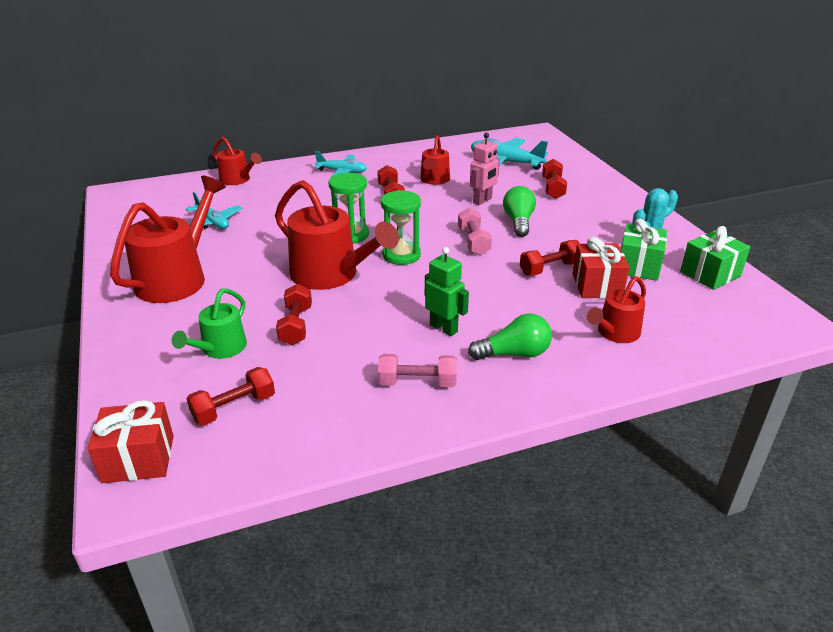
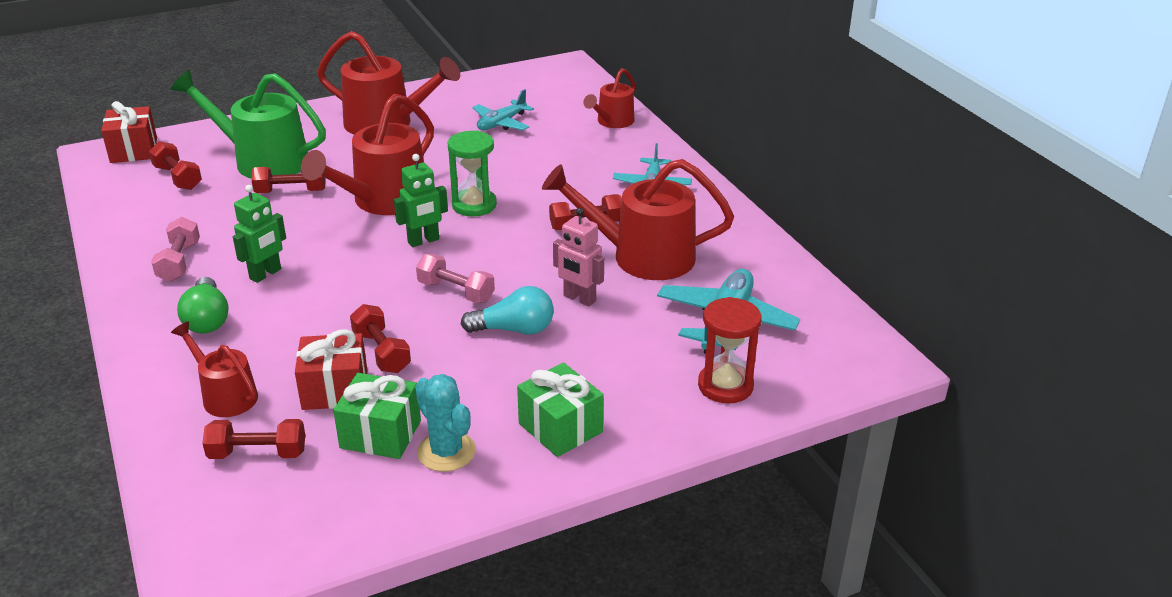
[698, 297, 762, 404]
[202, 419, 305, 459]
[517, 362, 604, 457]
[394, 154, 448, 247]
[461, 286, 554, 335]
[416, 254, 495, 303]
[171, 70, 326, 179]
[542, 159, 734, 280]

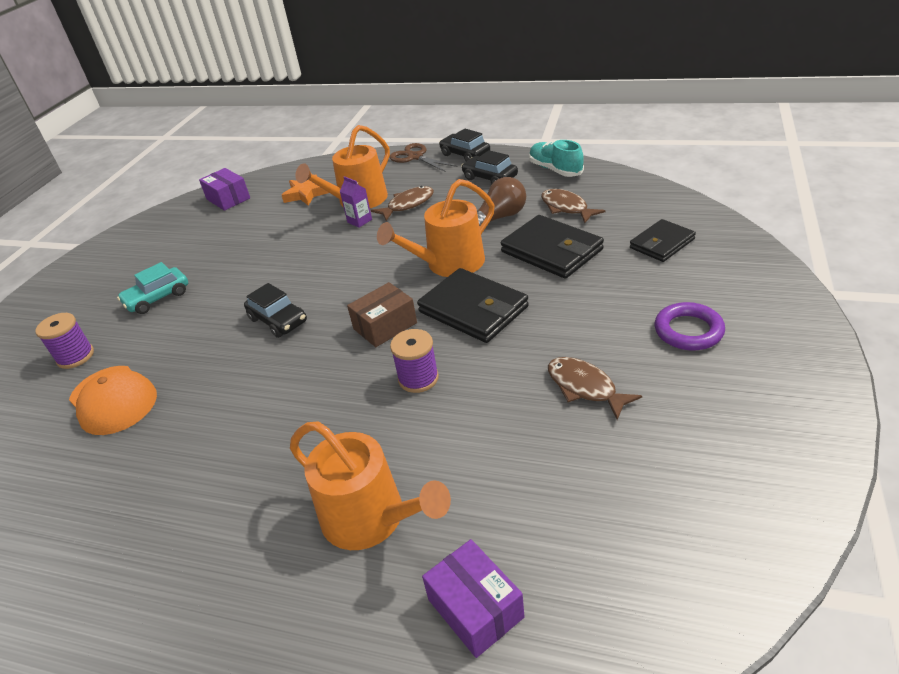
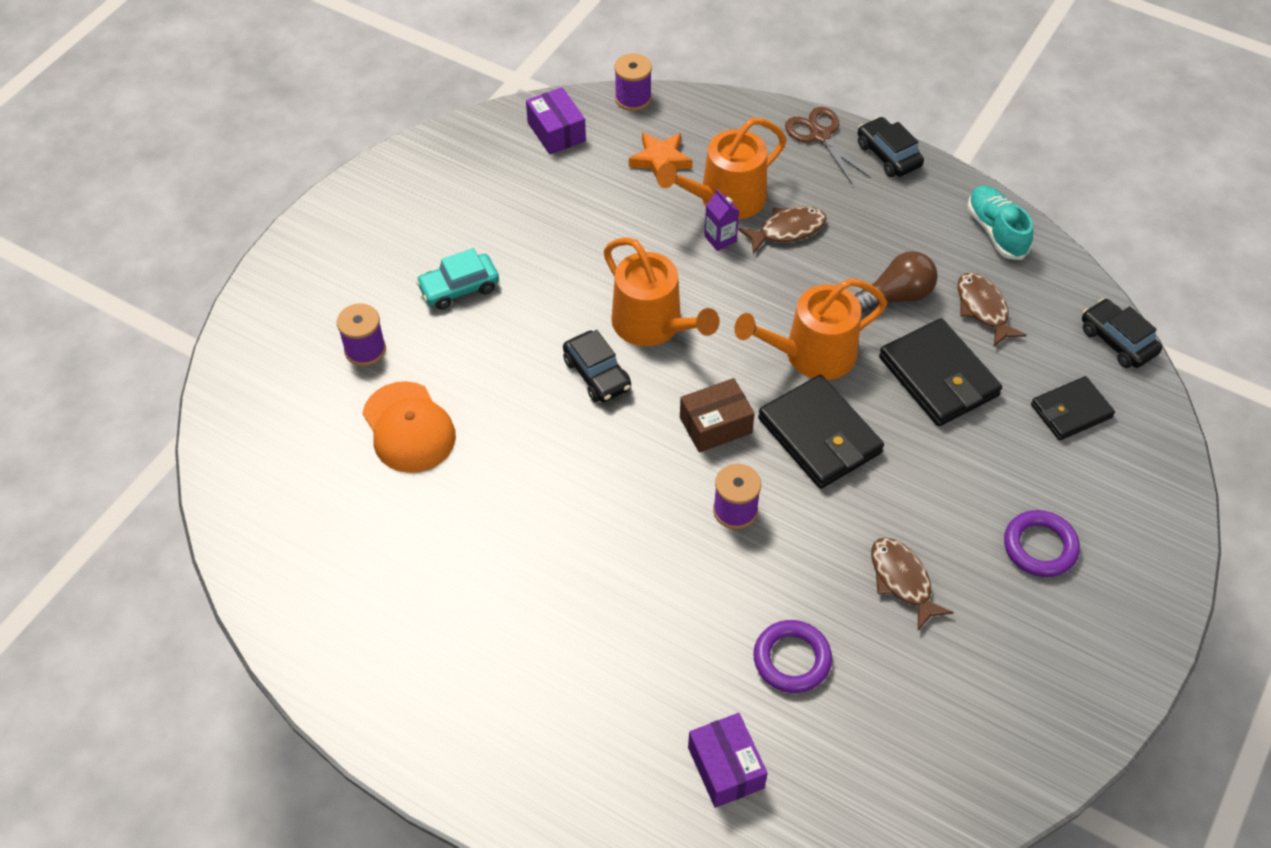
[614, 53, 652, 111]
[753, 620, 832, 693]
[604, 237, 720, 346]
[1082, 299, 1162, 368]

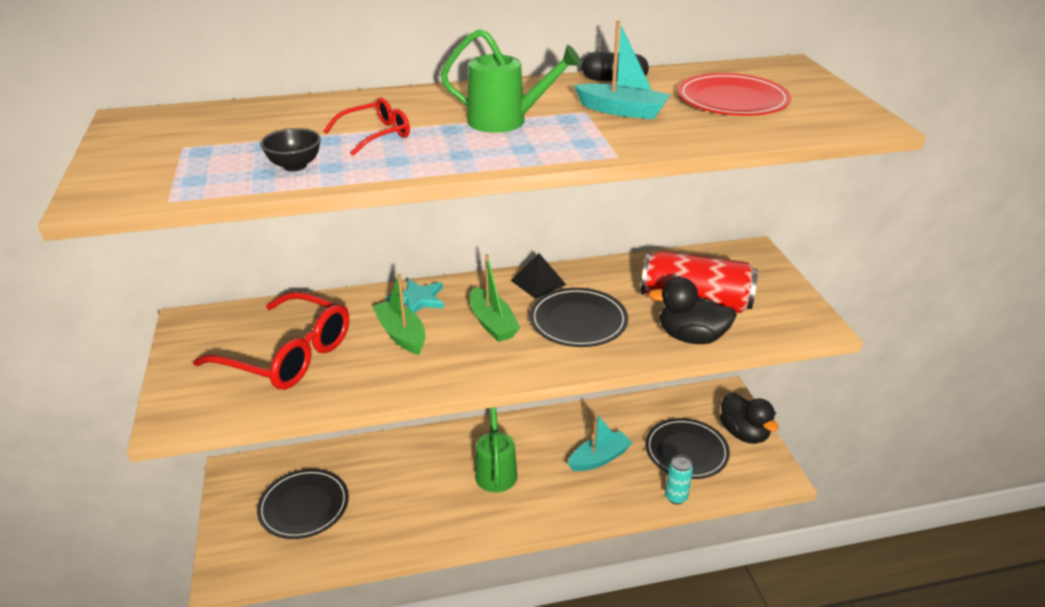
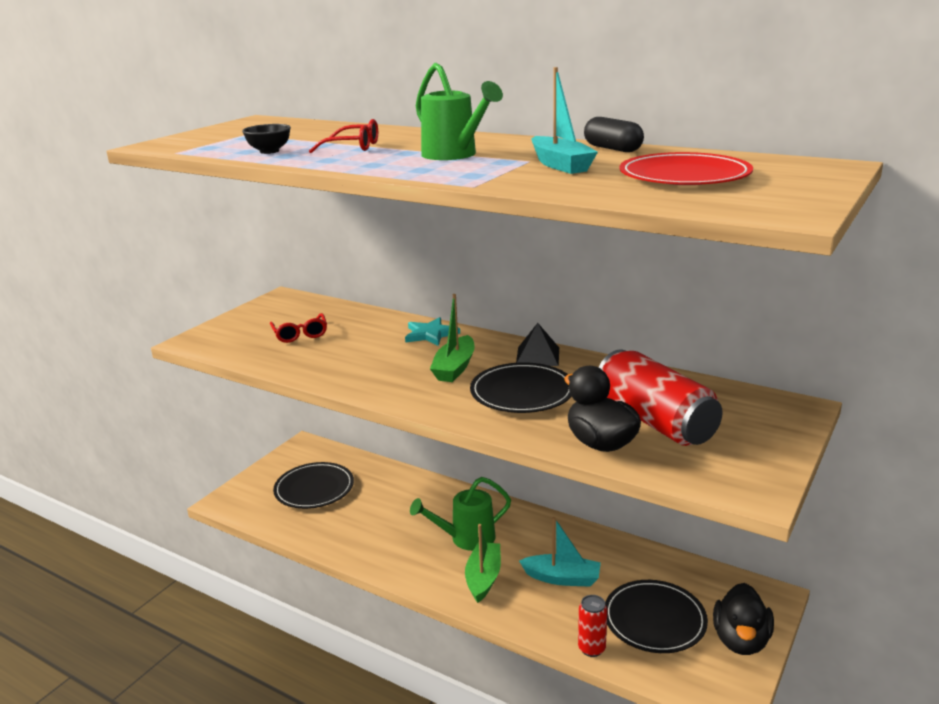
[465, 524, 501, 603]
[578, 595, 607, 657]
[410, 477, 511, 551]
[270, 313, 327, 343]

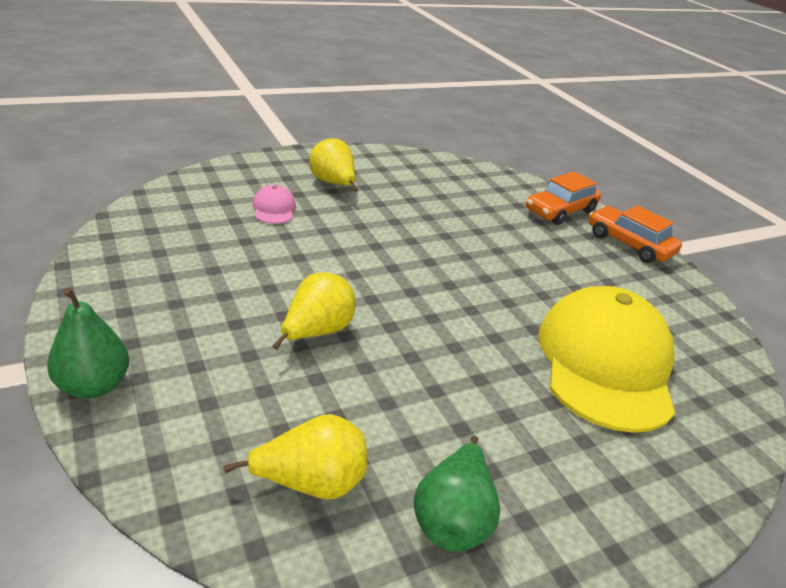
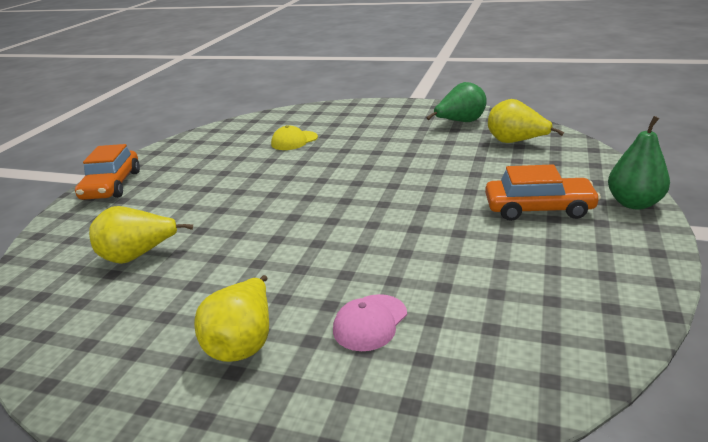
[89, 206, 193, 264]
[485, 164, 601, 221]
[271, 125, 318, 150]

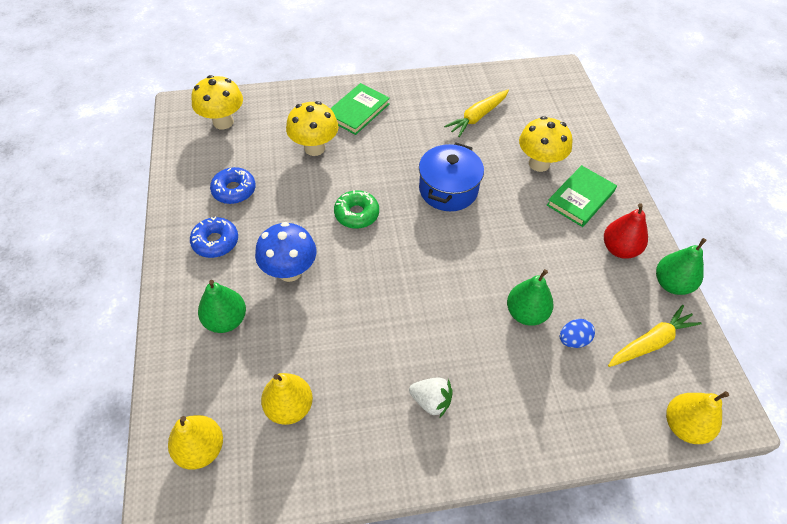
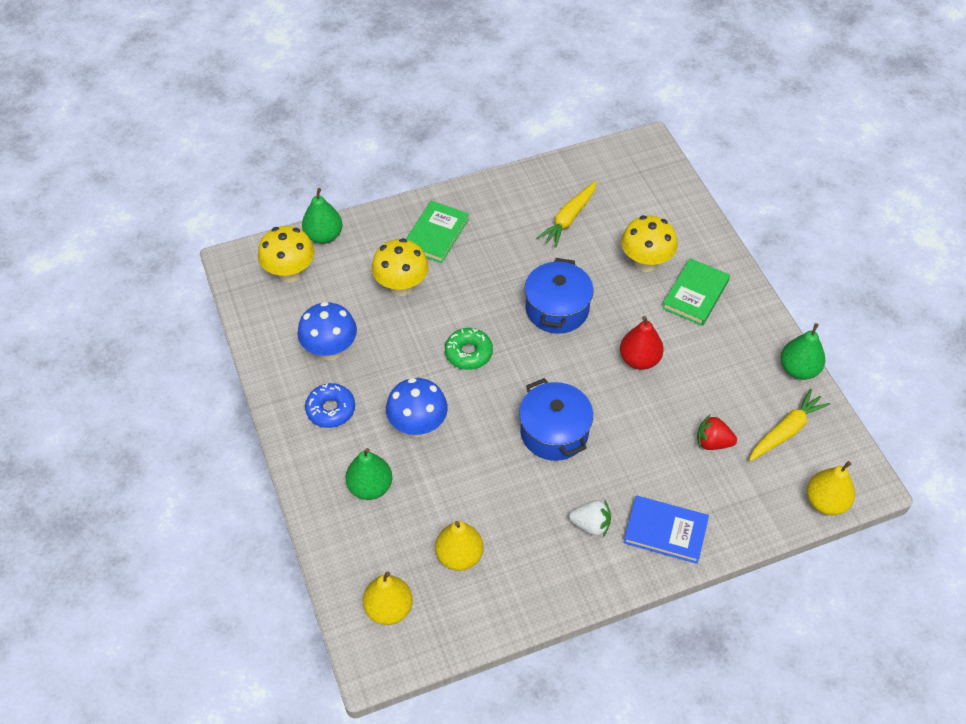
[519, 378, 593, 461]
[623, 496, 709, 564]
[302, 188, 343, 244]
[620, 316, 664, 370]
[298, 302, 357, 361]
[697, 415, 737, 450]

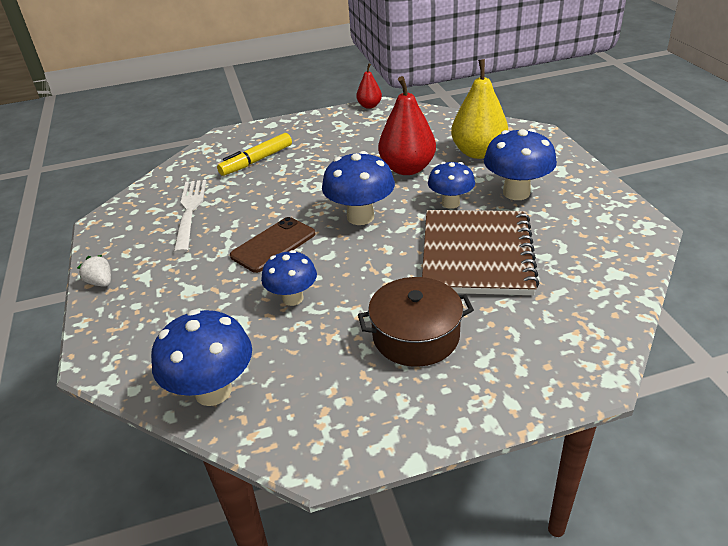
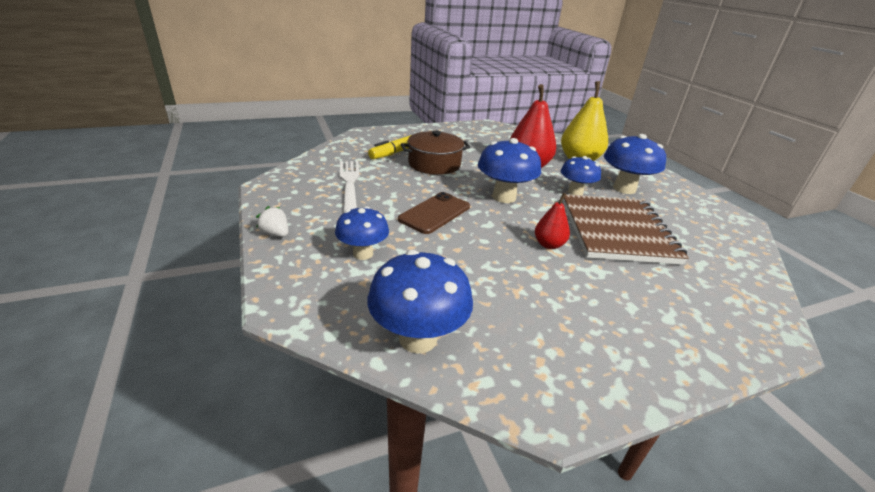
[335, 206, 389, 260]
[535, 193, 570, 249]
[401, 131, 470, 175]

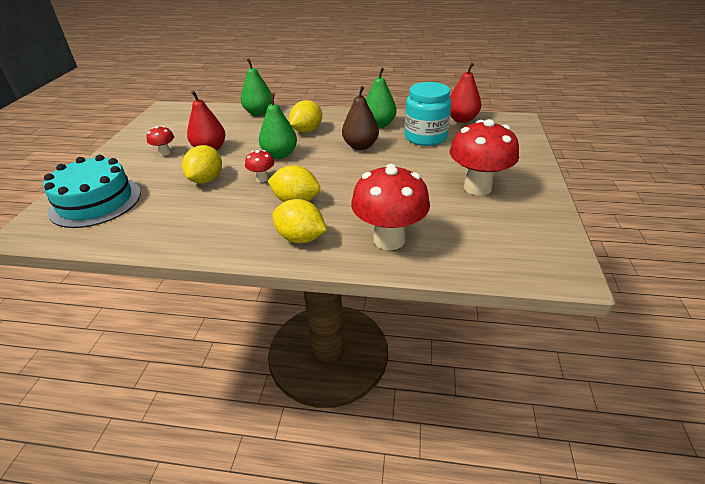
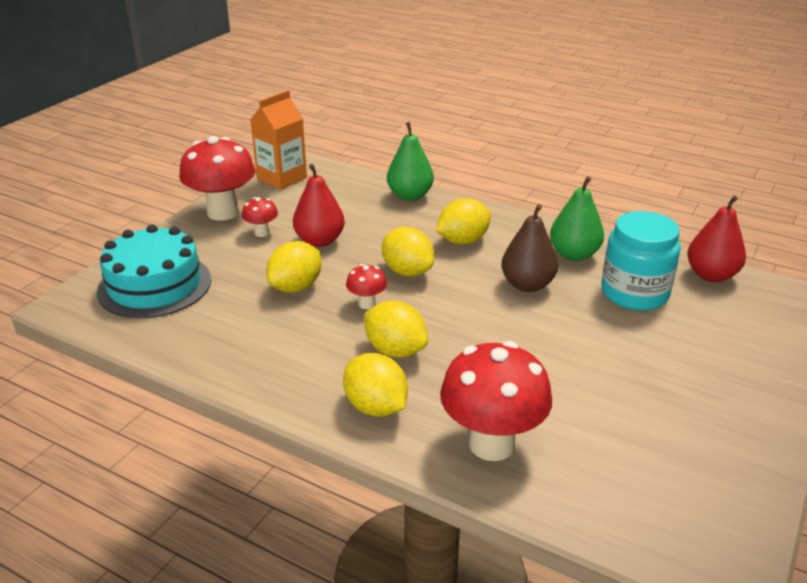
[250, 90, 307, 190]
[179, 136, 255, 221]
[382, 227, 434, 276]

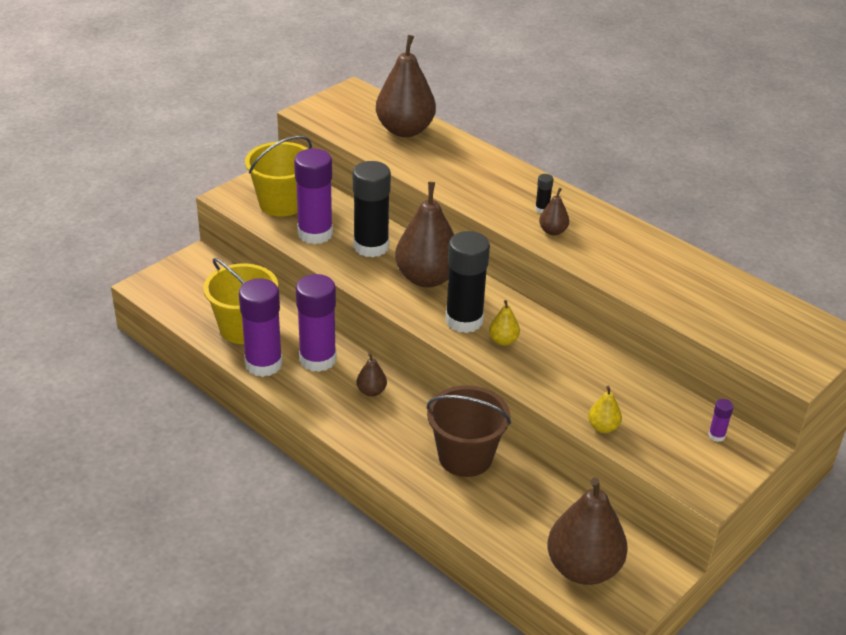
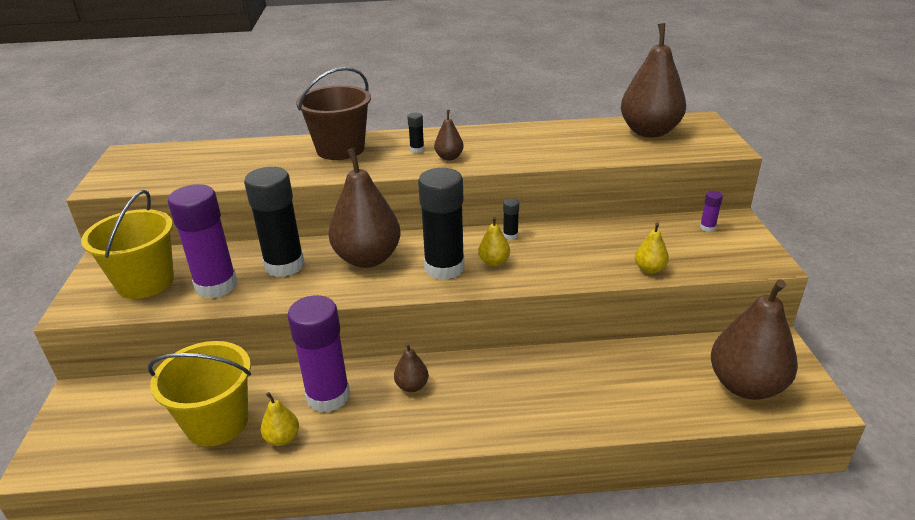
[503, 198, 519, 240]
[621, 23, 686, 138]
[296, 67, 371, 160]
[260, 392, 299, 446]

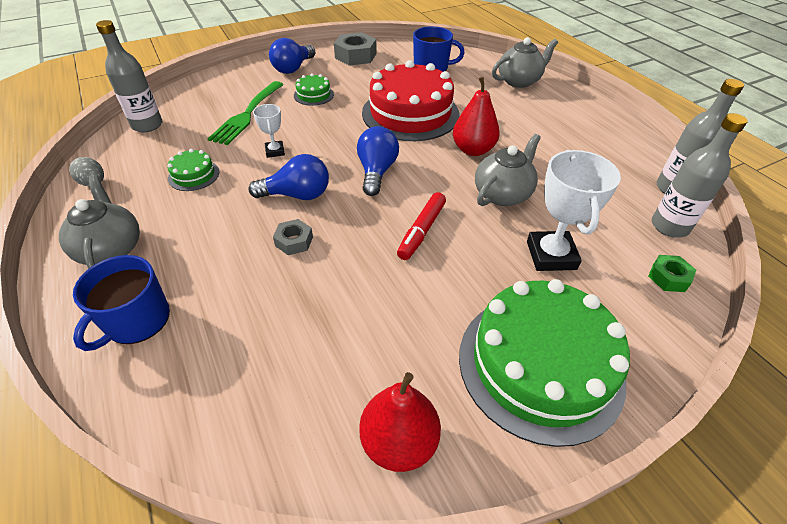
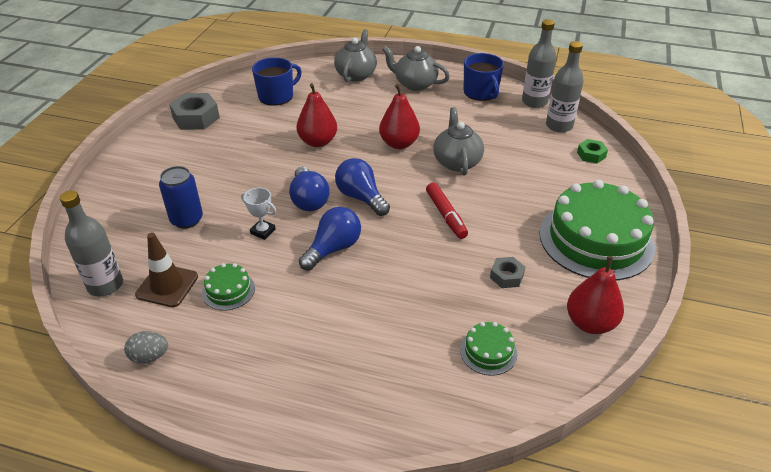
[527, 150, 621, 271] (first image)
[135, 233, 198, 307]
[382, 46, 450, 91]
[464, 53, 504, 101]
[289, 167, 330, 211]
[490, 257, 525, 288]
[460, 322, 517, 376]
[159, 166, 203, 229]
[296, 83, 337, 147]

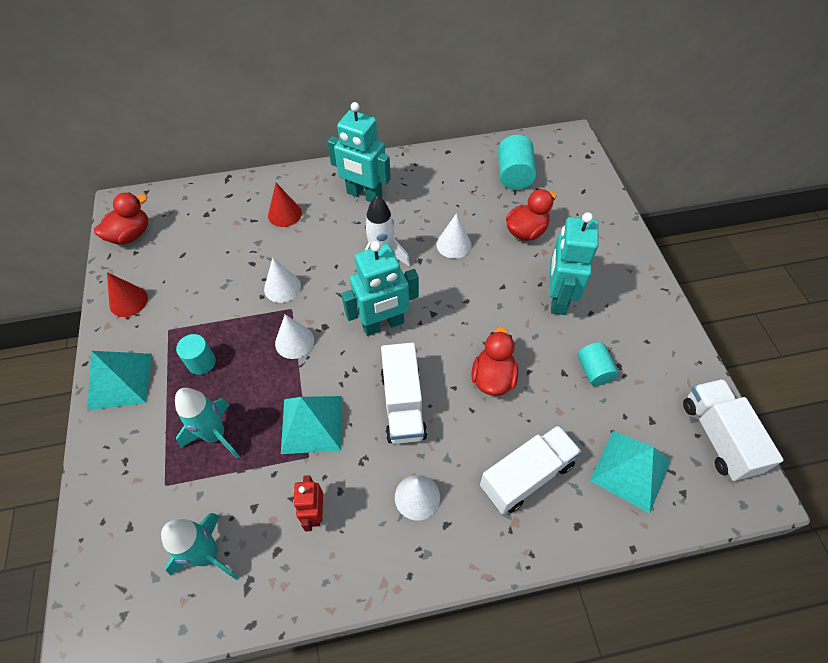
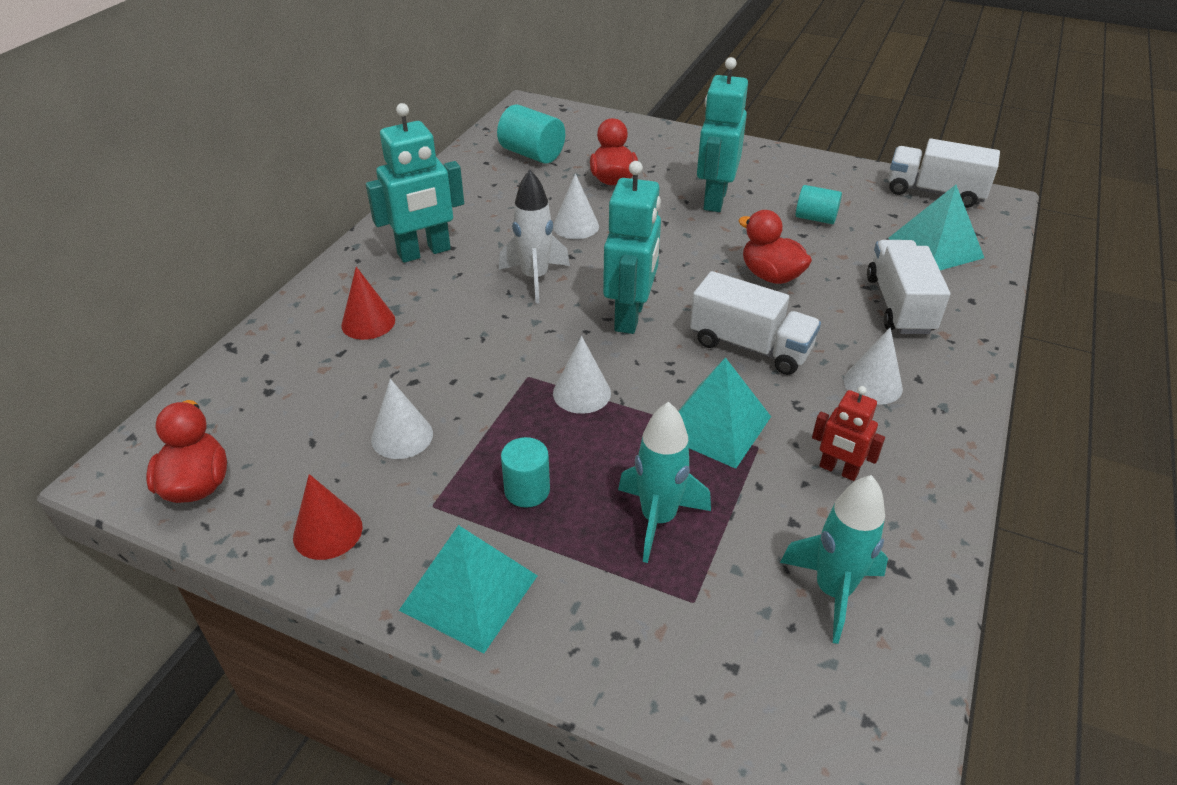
[371, 379, 433, 459]
[697, 57, 748, 212]

